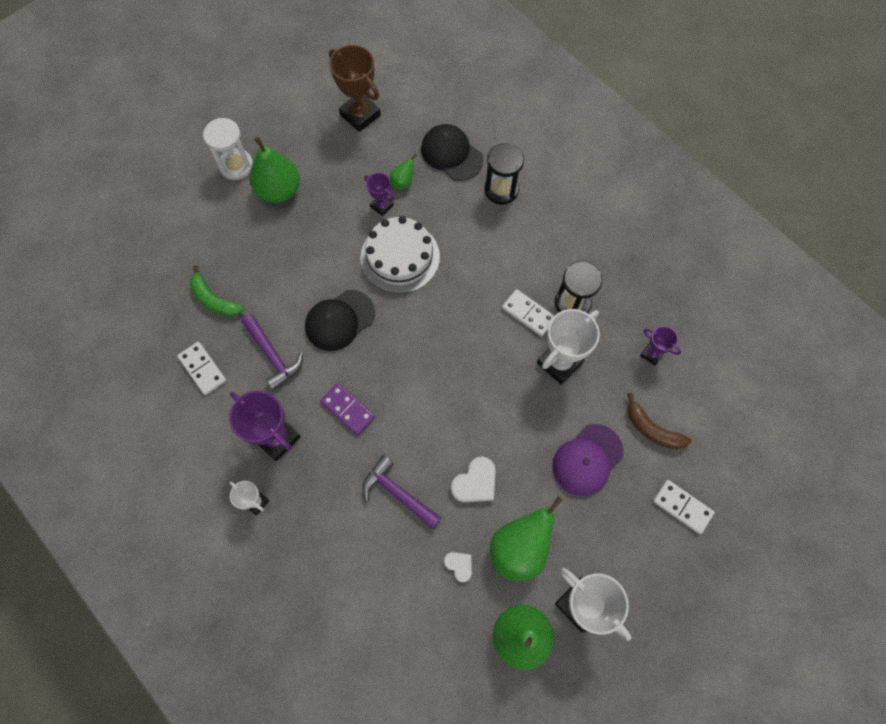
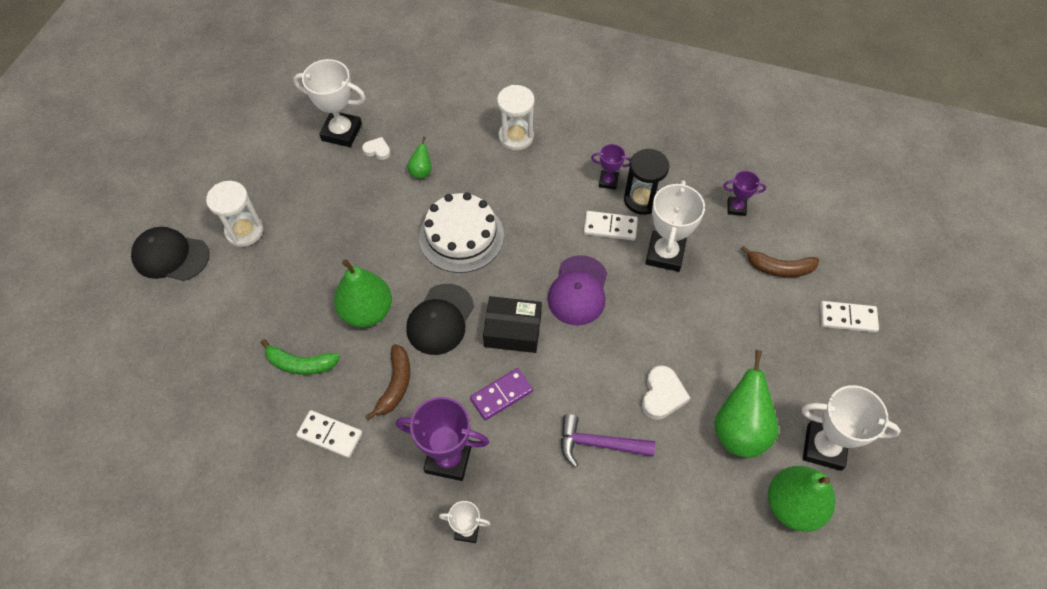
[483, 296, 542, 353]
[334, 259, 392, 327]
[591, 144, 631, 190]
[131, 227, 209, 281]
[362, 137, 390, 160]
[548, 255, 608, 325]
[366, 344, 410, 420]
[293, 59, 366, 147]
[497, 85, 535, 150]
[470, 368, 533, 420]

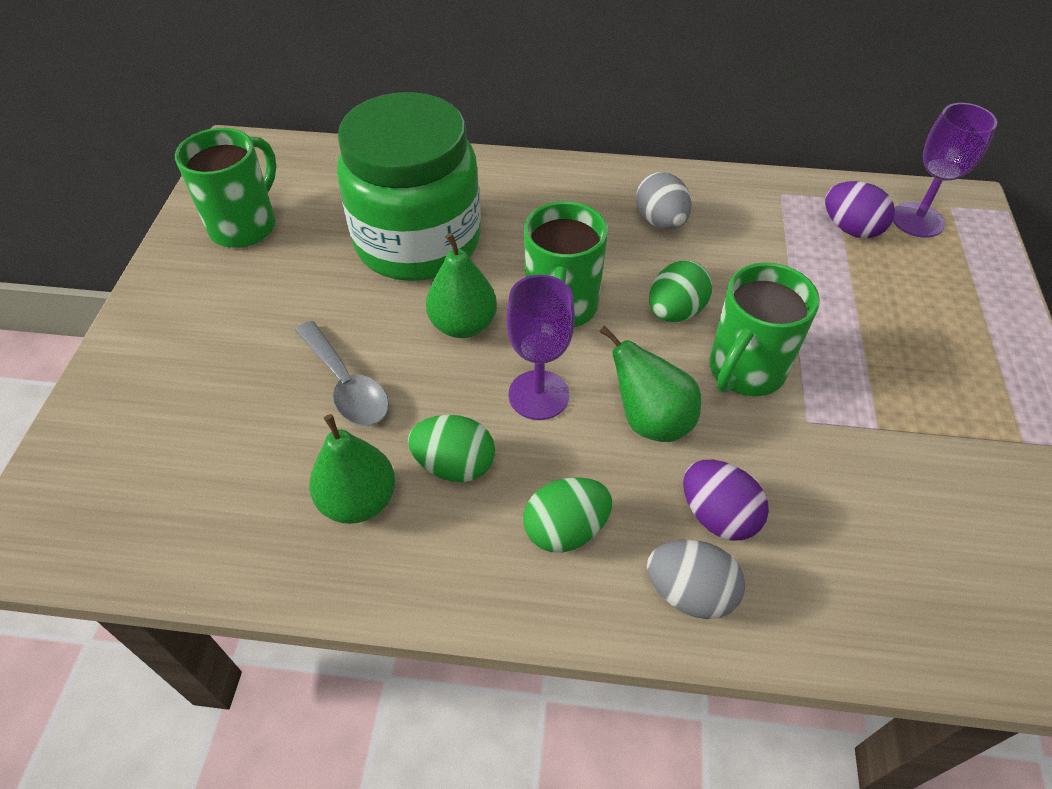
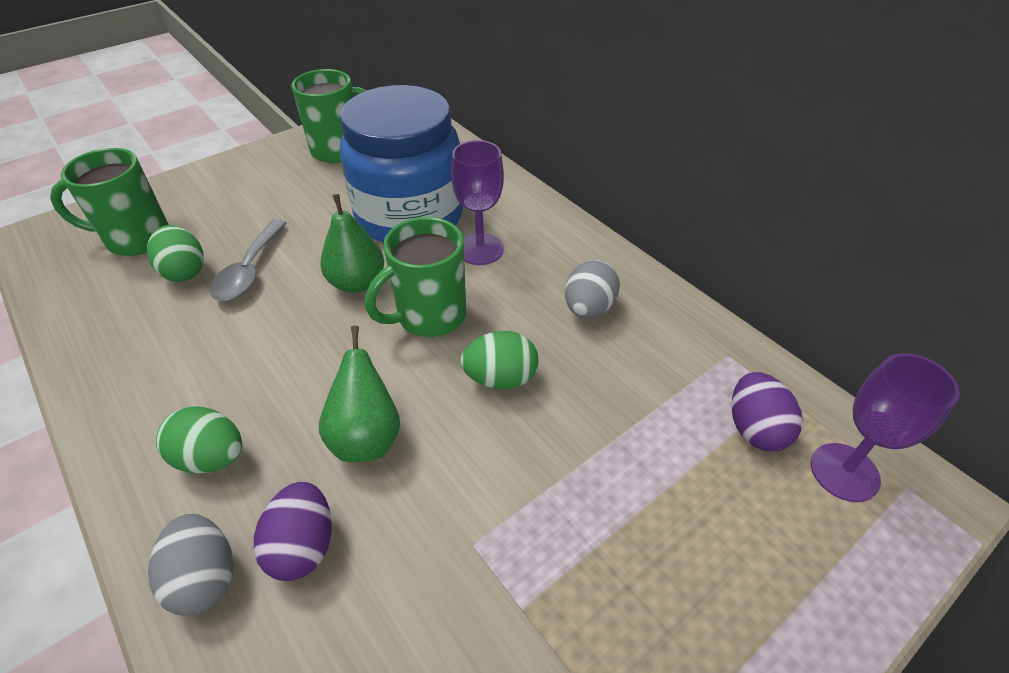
[309, 414, 395, 524] (first image)
[147, 225, 204, 282]
[451, 140, 504, 265]
[50, 148, 169, 256]
[340, 85, 463, 243]

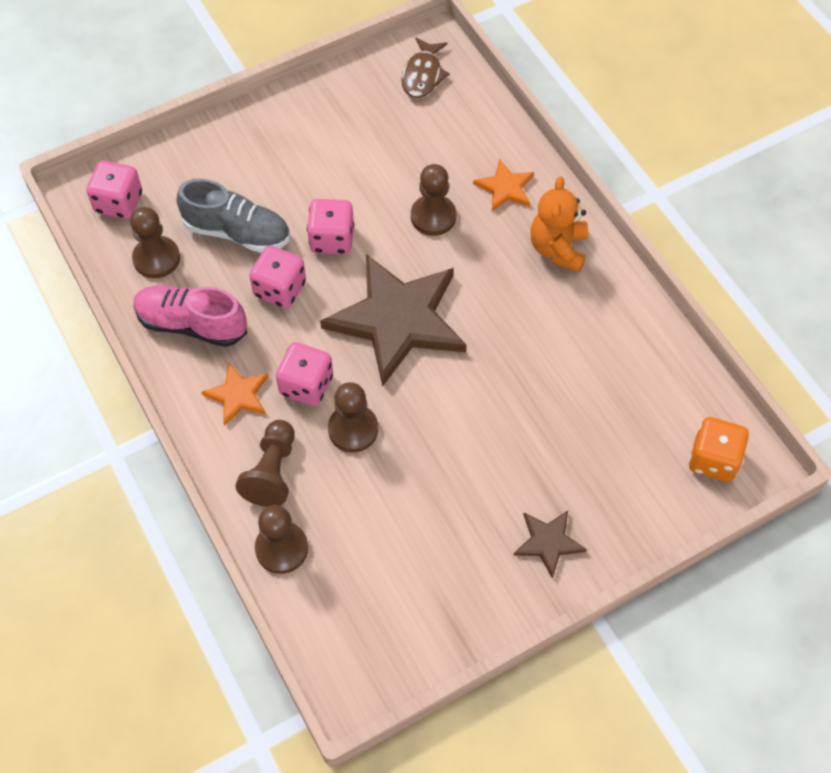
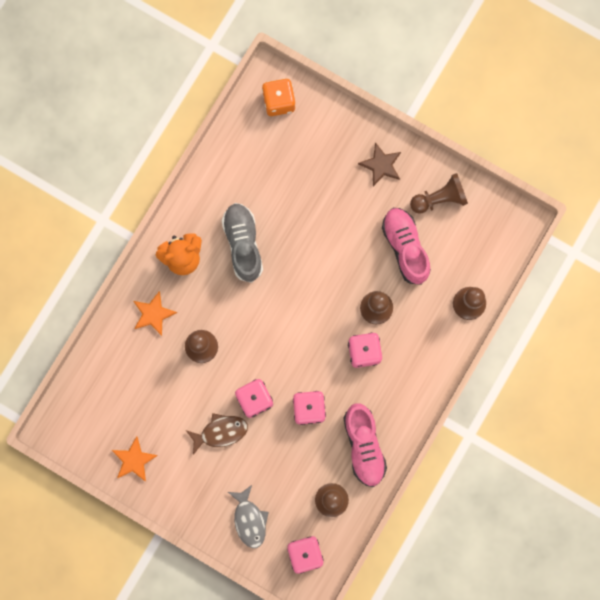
[320, 254, 467, 387] (first image)
[228, 485, 269, 548]
[382, 208, 431, 285]
[222, 203, 263, 283]
[112, 436, 158, 482]
[410, 173, 468, 214]
[186, 413, 248, 455]

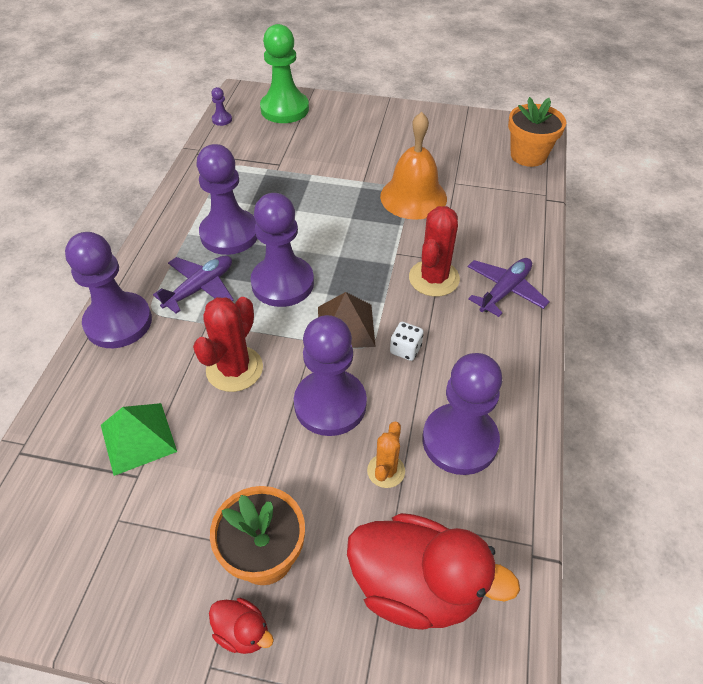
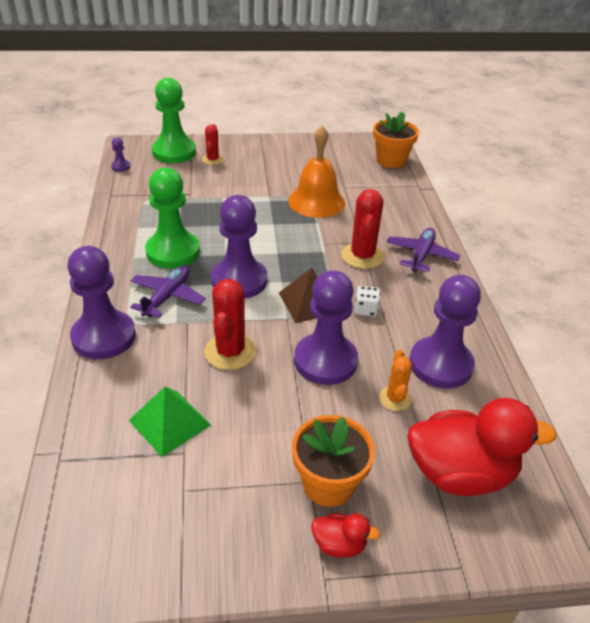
[202, 124, 224, 165]
[145, 168, 200, 268]

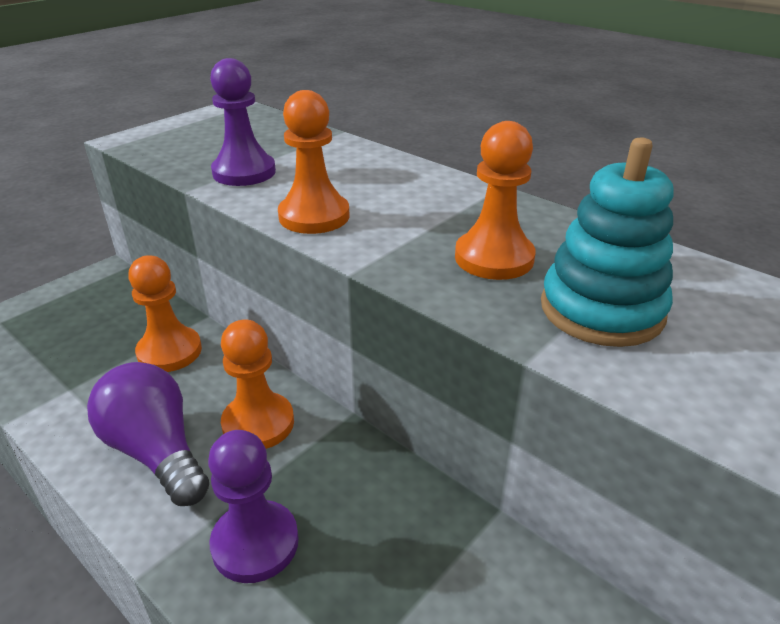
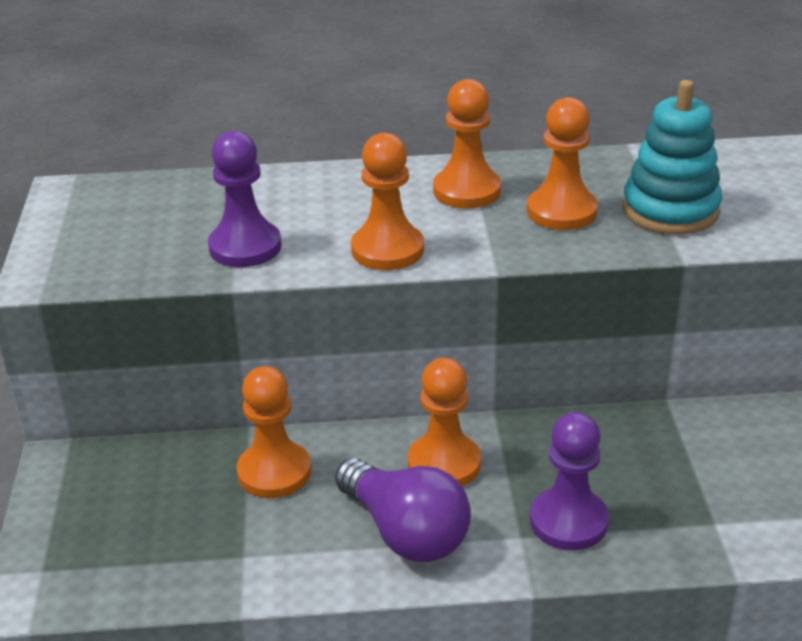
[433, 79, 501, 208]
[335, 458, 471, 562]

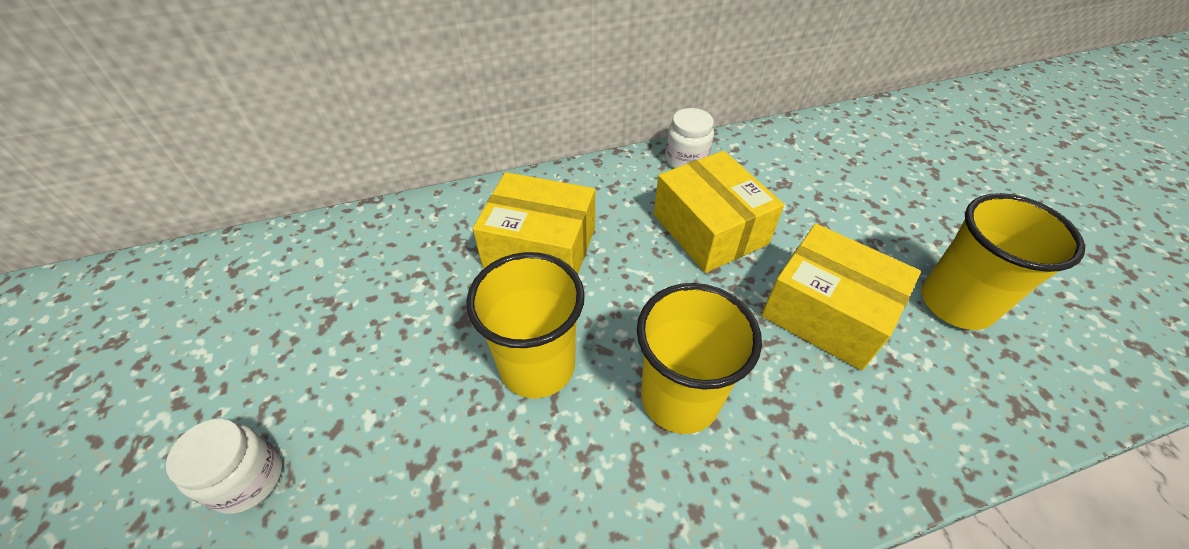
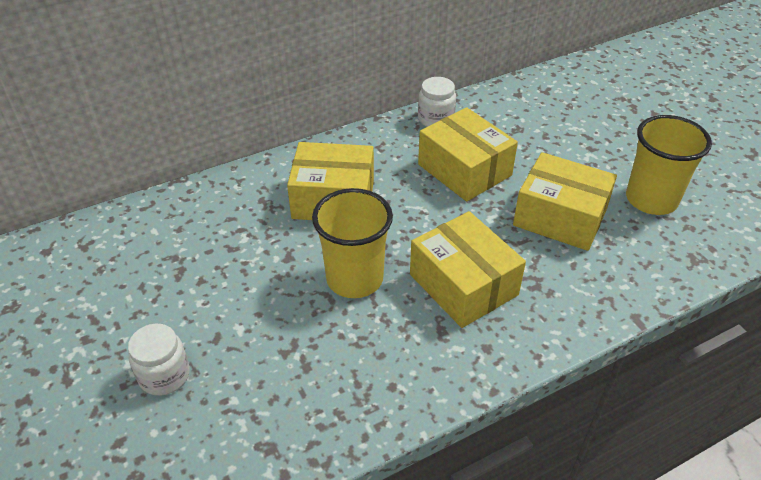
[410, 211, 526, 328]

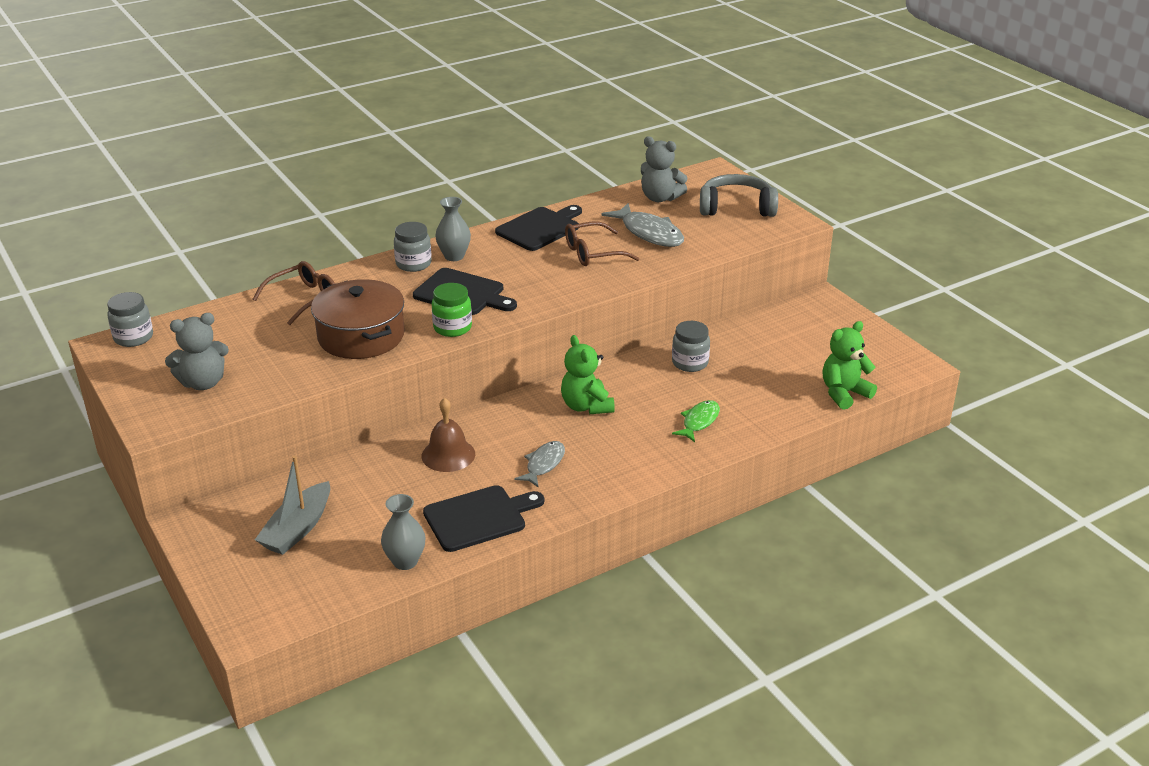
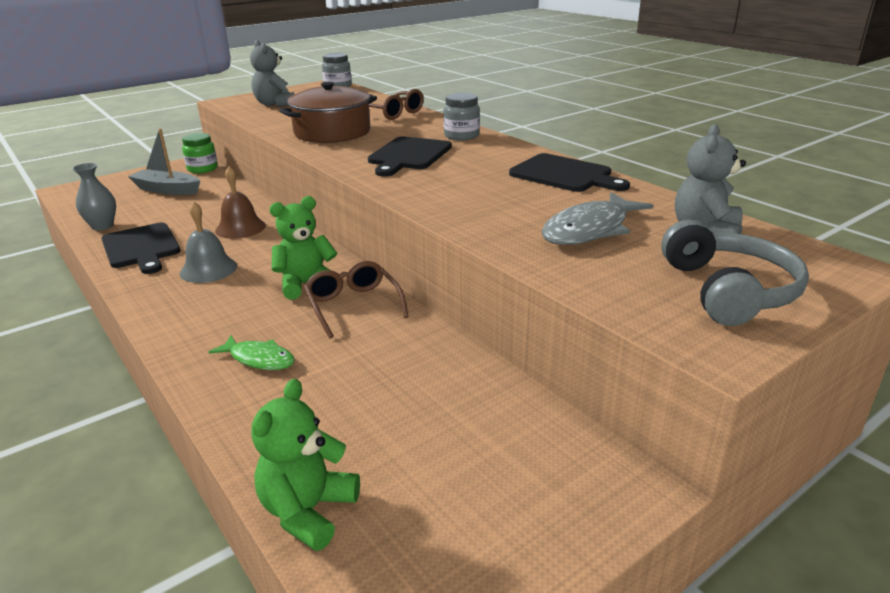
[435, 197, 471, 261] (first image)
[672, 321, 710, 372] (first image)
[182, 133, 218, 173]
[304, 261, 409, 338]
[180, 201, 237, 283]
[251, 379, 360, 551]

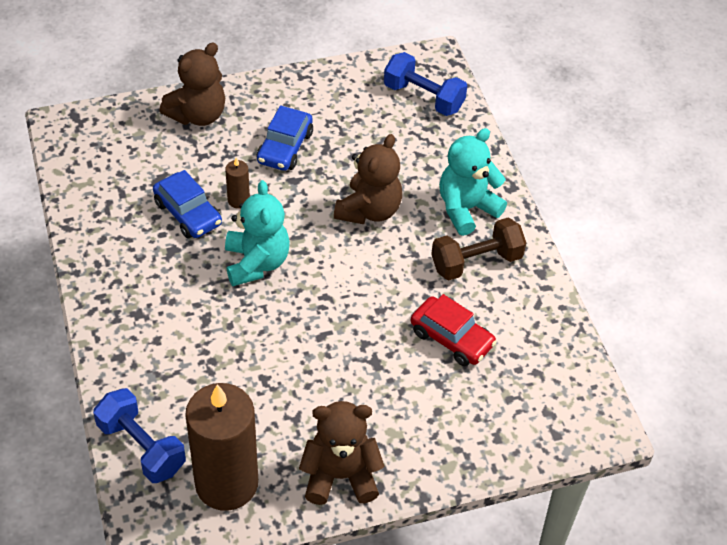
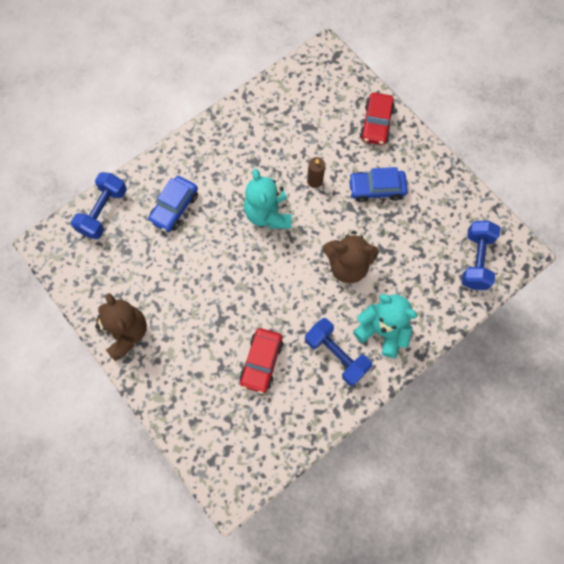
[185, 383, 258, 511] (first image)
[148, 176, 198, 232]
[360, 92, 395, 145]
[305, 318, 372, 386]
[244, 169, 292, 229]

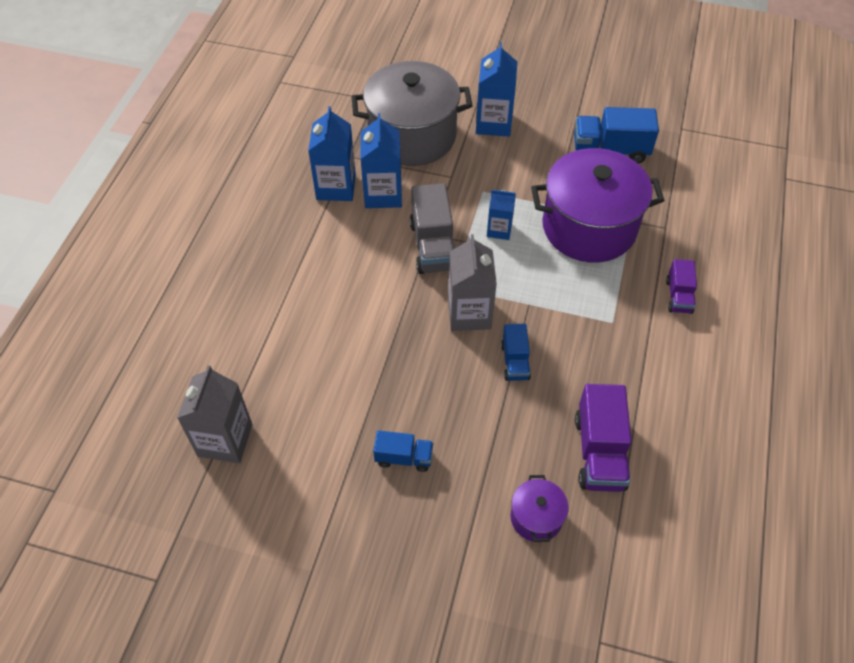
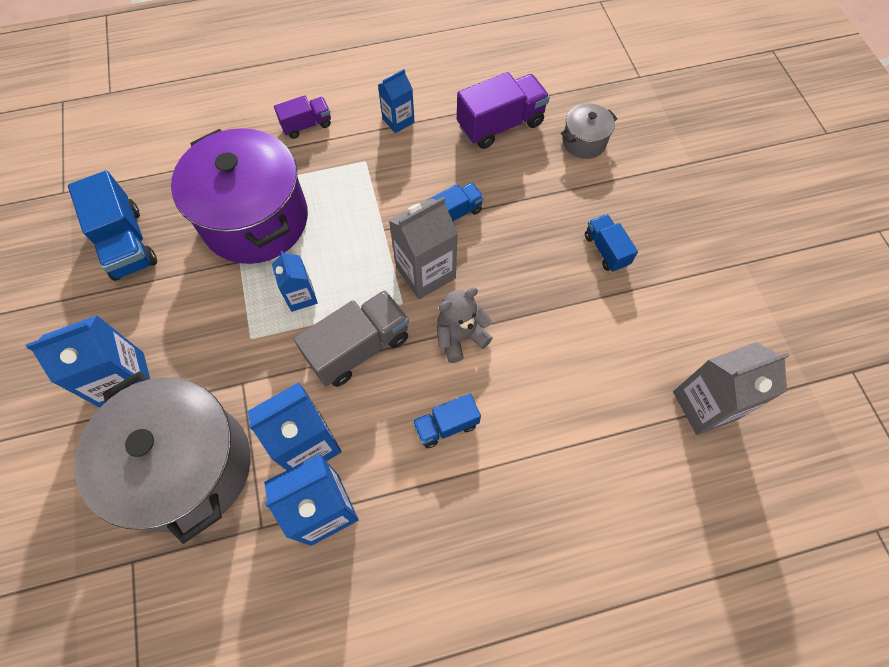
[378, 69, 415, 133]
[413, 393, 481, 448]
[437, 287, 493, 363]
[561, 103, 618, 159]

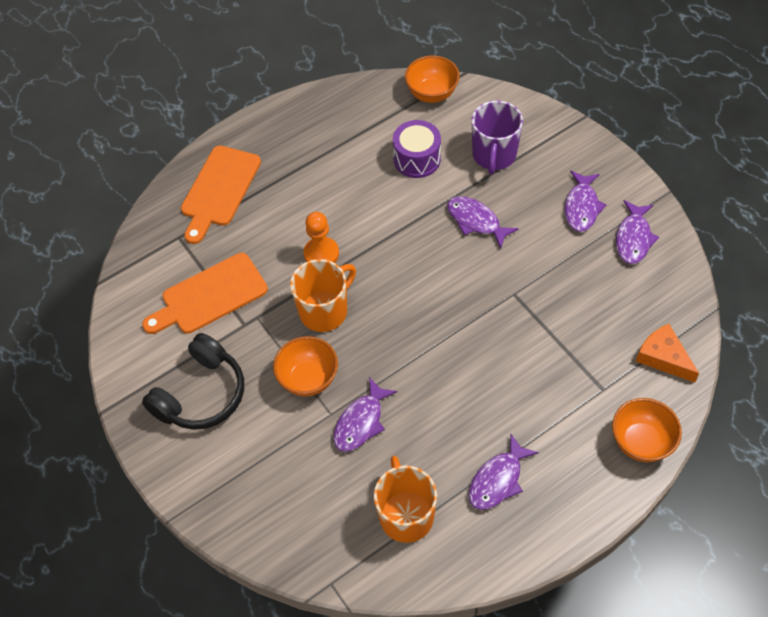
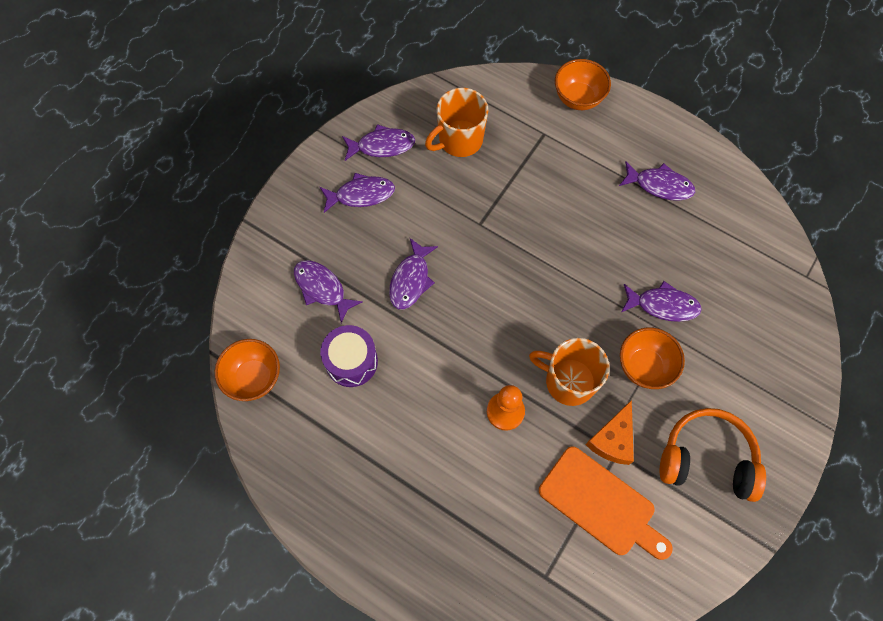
[181, 146, 261, 244] (first image)
[425, 88, 488, 157]
[585, 400, 634, 465]
[294, 260, 363, 323]
[660, 408, 766, 502]

